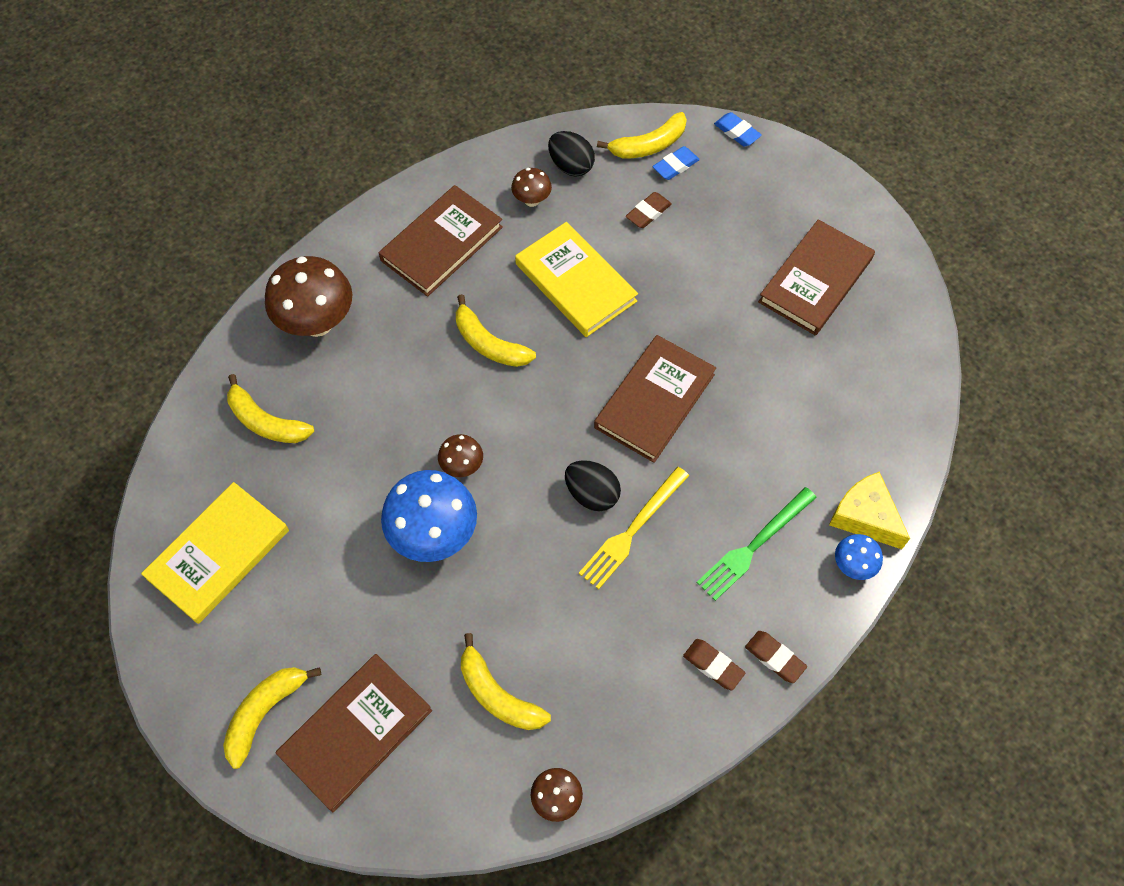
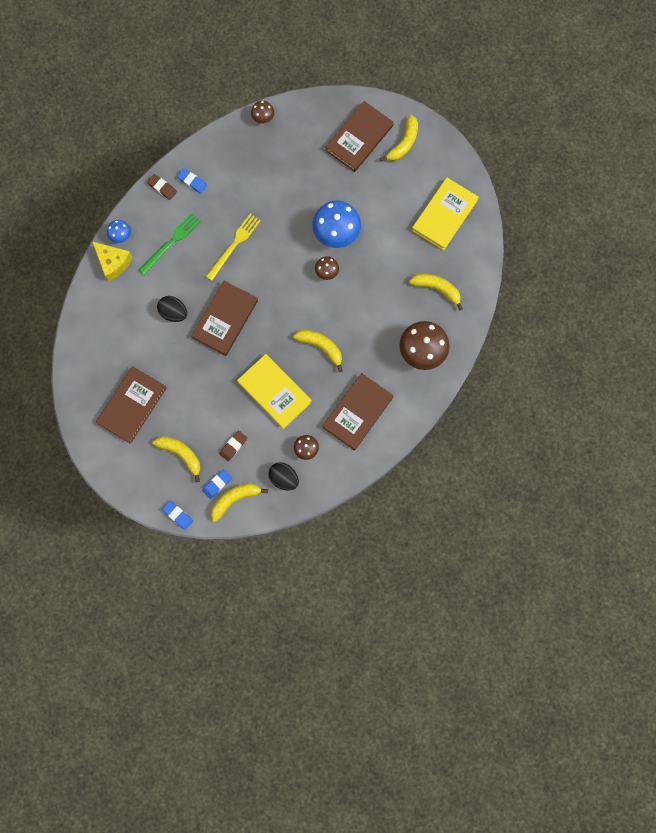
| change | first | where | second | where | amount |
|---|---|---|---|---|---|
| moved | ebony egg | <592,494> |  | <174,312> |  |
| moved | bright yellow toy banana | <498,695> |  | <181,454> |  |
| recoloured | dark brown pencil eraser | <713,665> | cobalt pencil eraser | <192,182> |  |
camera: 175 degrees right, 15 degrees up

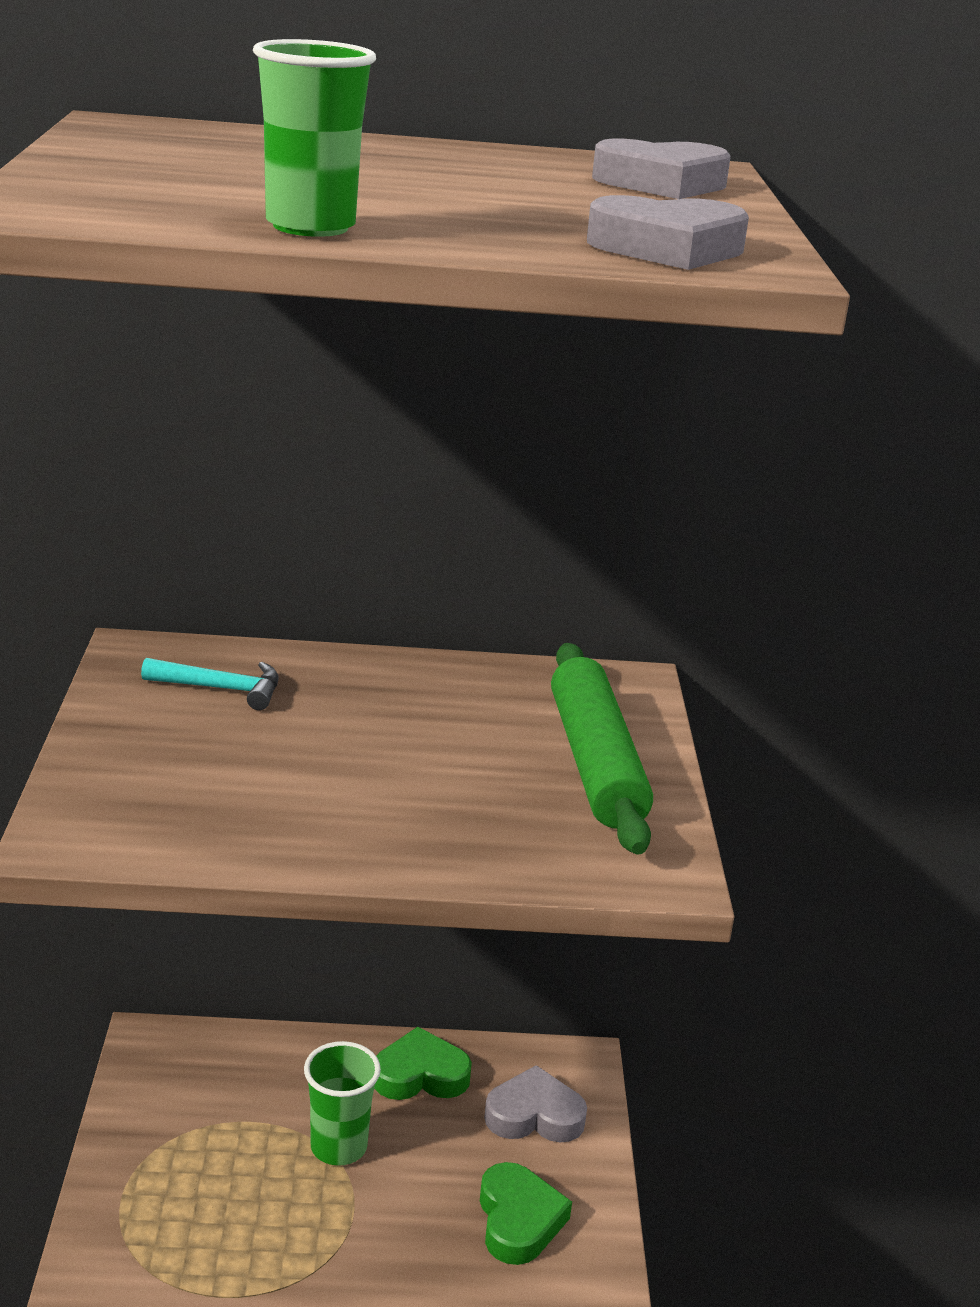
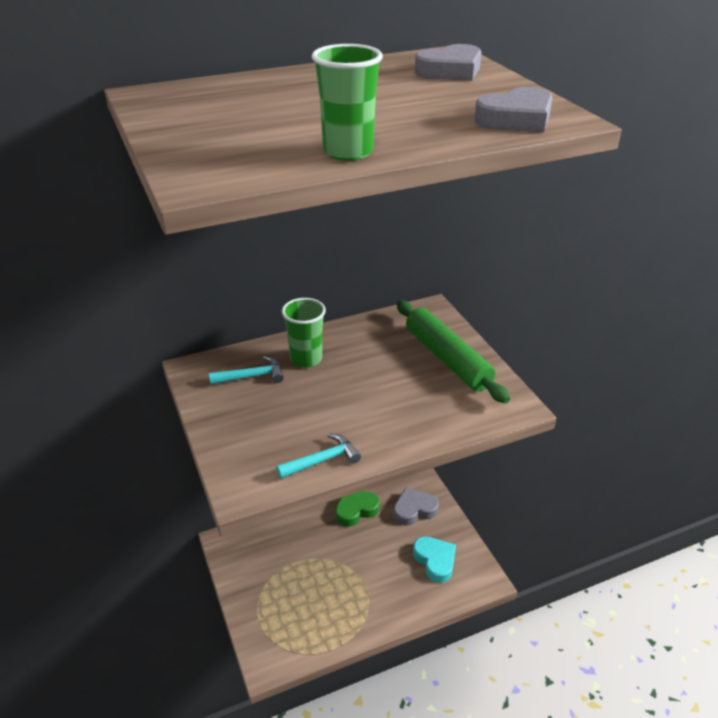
| change | first | where | second | where | amount |
|---|---|---|---|---|---|
| moved | green beaker | <338,1147> |  | <306,359> |  |
| recoloured | green heart shape | <518,1220> | turquoise heart shape | <435,561> |  |
| added |  |  | turquoise carpenter's hammer | <322,460> |  |
camera: 20 degrees left, 10 degrees up

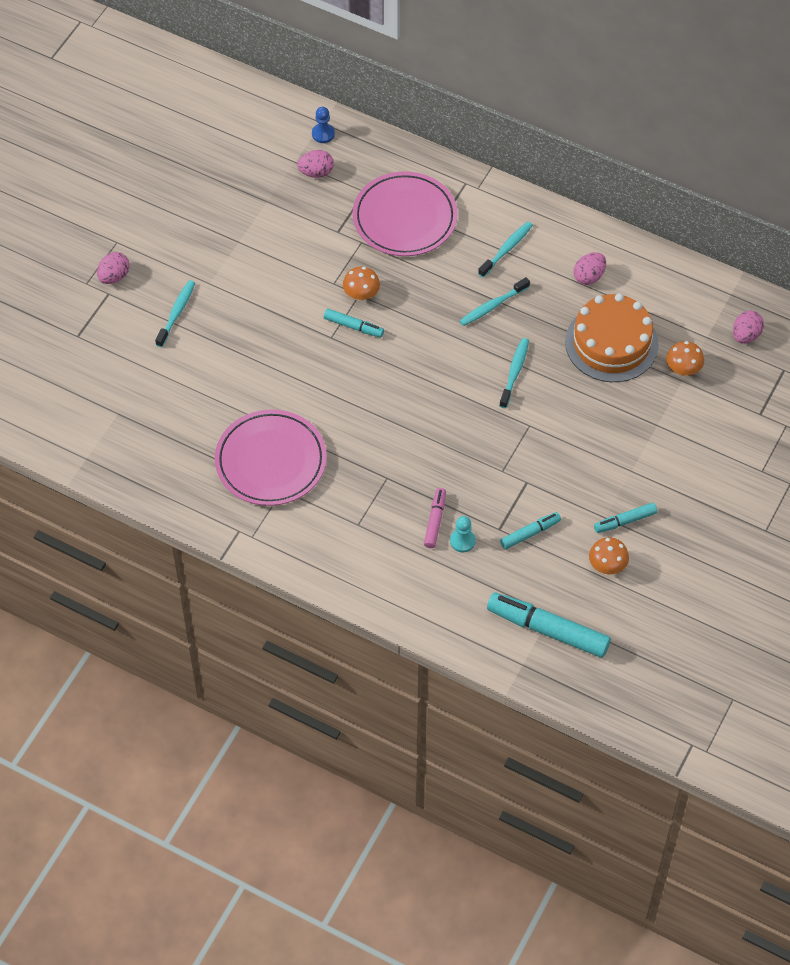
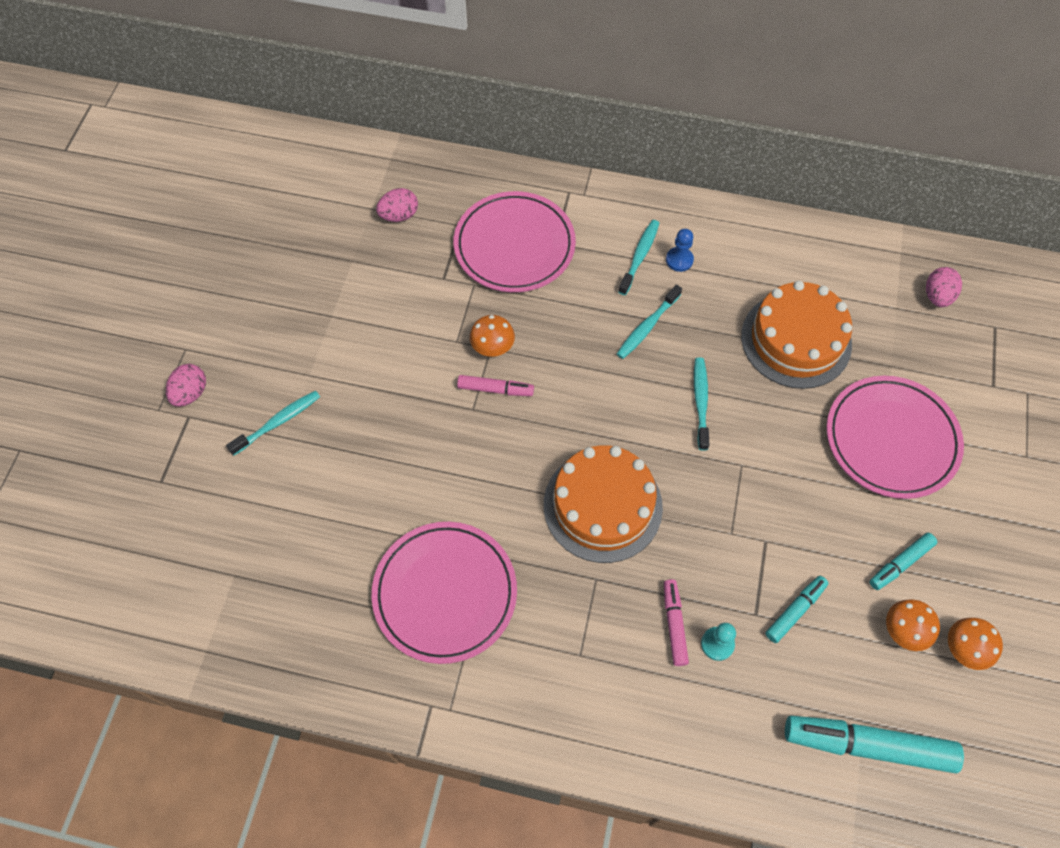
| change | first | where | second | where | amount |
|---|---|---|---|---|---|
| moved | cobalt chess pawn | <323,134> |  | <679,260> |  |
| removed | rosy egg | <589,276> |  |  |  |
| turned | turquoise tooth brush | <176,313> |  | <278,422> | 45 degrees clockwise |
| recoloured | turquoise marker | <353,326> | rosy marker | <495,389> |  |
| moved | orange-coloured mushroom | <683,369> |  | <964,649> |  |
| added |  |  | rosy dinner plate | <891,439> |  |
| added |  |  | orange-coloured gateau | <602,505> |  |
camera: 15 degrees left, 5 degrees up

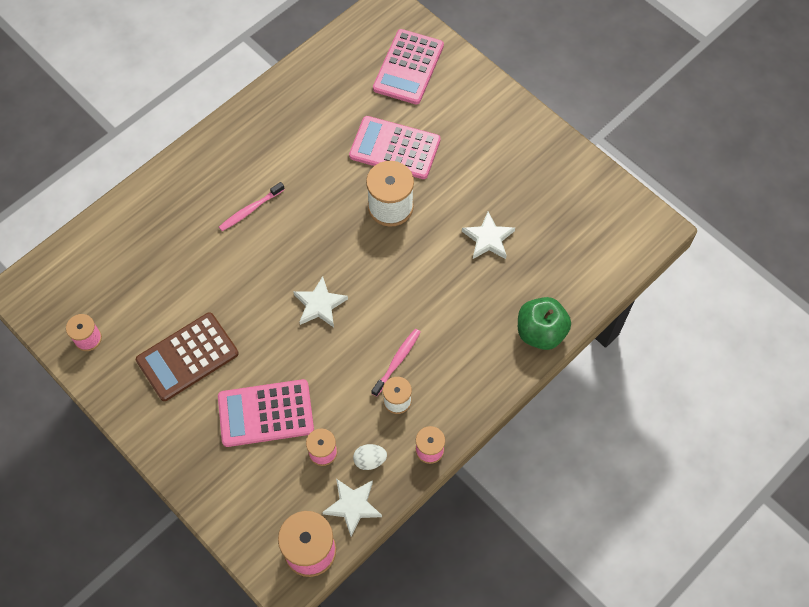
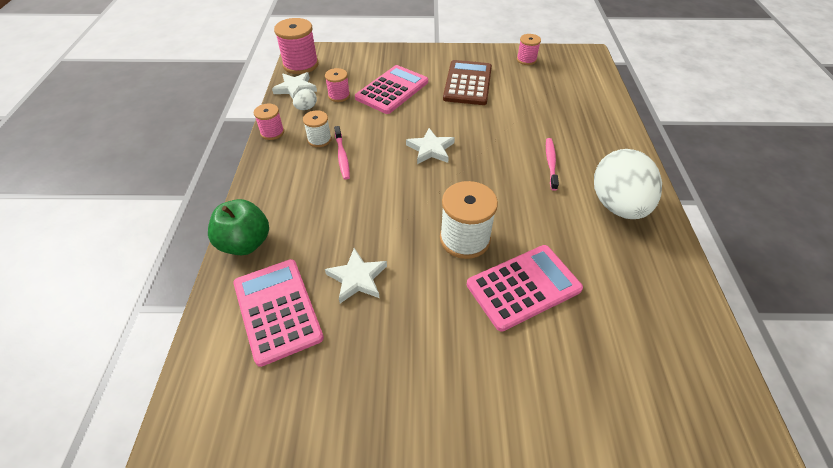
| change | first | where | second | where | amount |
|---|---|---|---|---|---|
| moved | rosy calculator | <408,67> |  | <277,310> |  |
| added |  |  | pure white egg | <617,205> |  |
camera: 135 degrees right, 15 degrees down

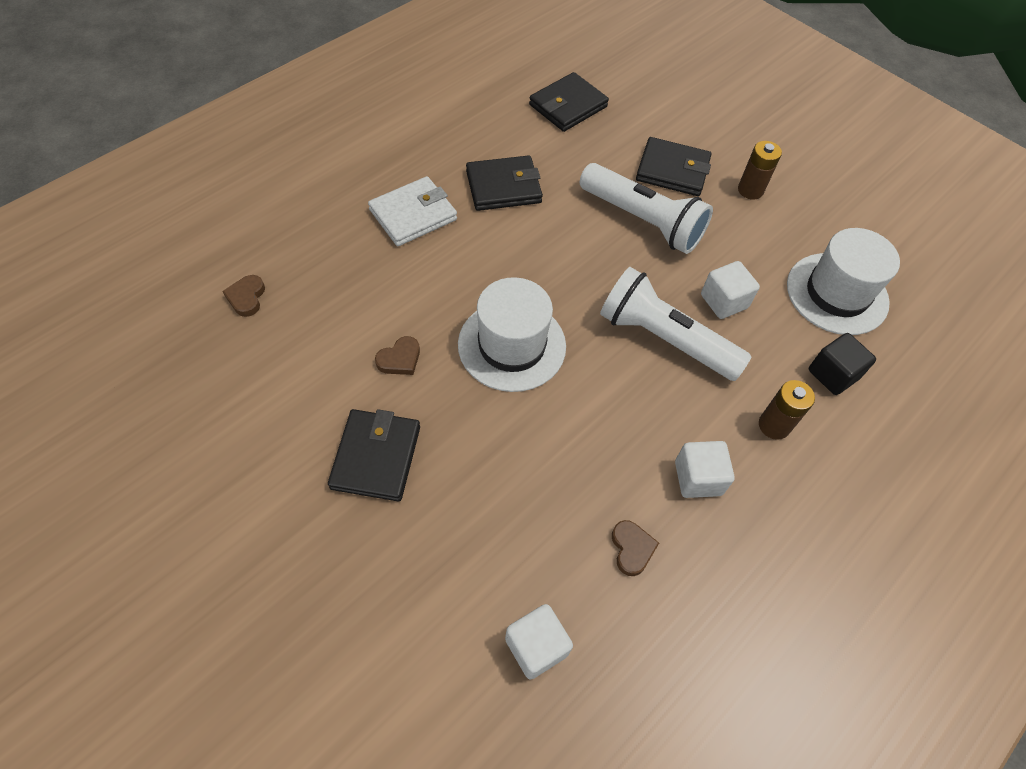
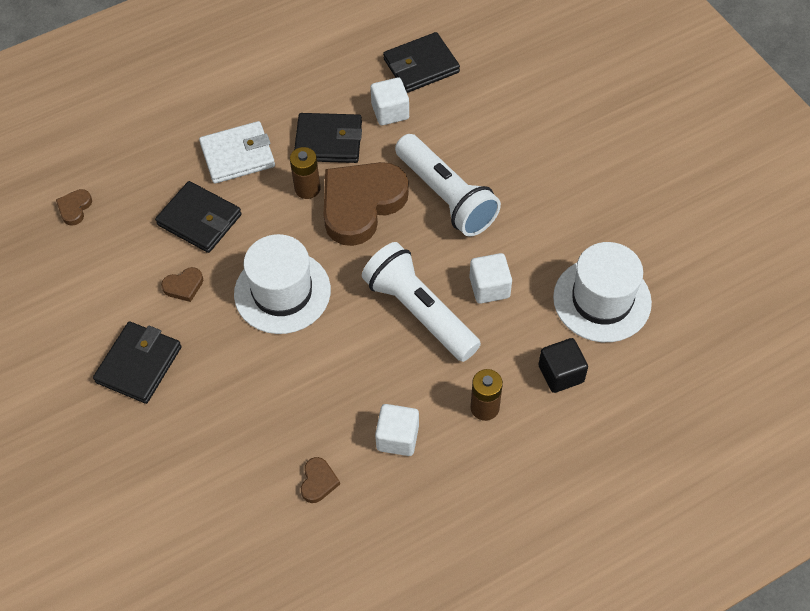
| change | first | where | second | where | amount |
|---|---|---|---|---|---|
| moved | ebony wallet | <672,170> |  | <199,220> |  |
| moved | dark brown power cell | <750,190> |  | <307,189> |  |
| moved | pure white solid cube | <536,646> |  | <390,112> |  |
| added |  |  | dark brown heart shape | <361,204> |  |
camera: 20 degrees right, 0 degrees up

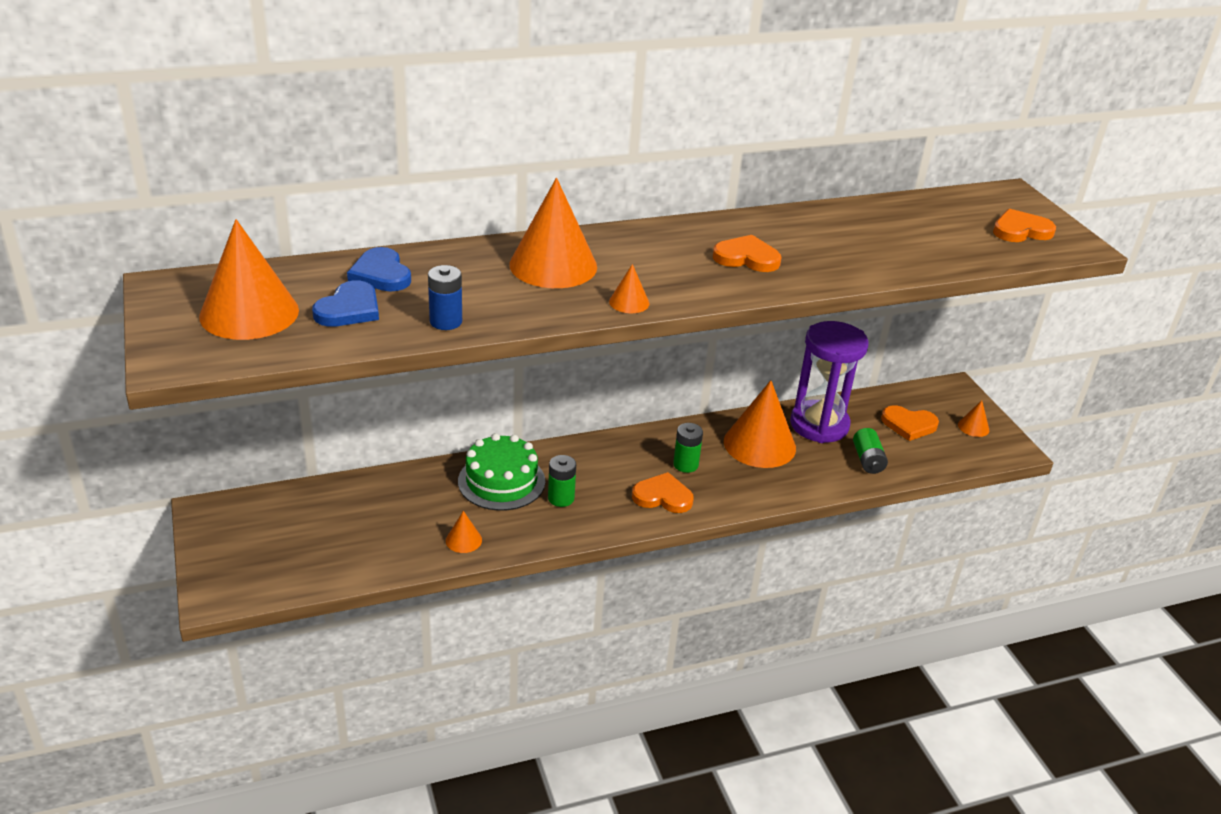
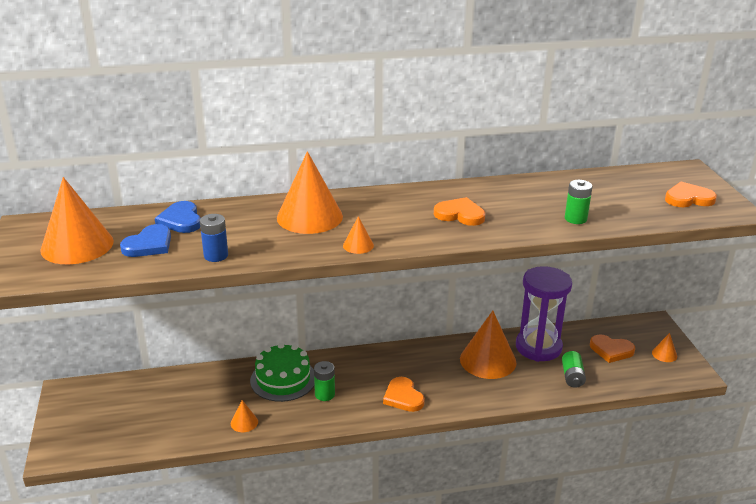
| change | first | where | second | where | amount |
|---|---|---|---|---|---|
| moved | green power cell | <685,464> |  | <575,219> |  |
| turned | orange-coloured heart shape | <663,496> |  | <403,397> | 135 degrees counterclockwise |
camera: 10 degrees right, 5 degrees down

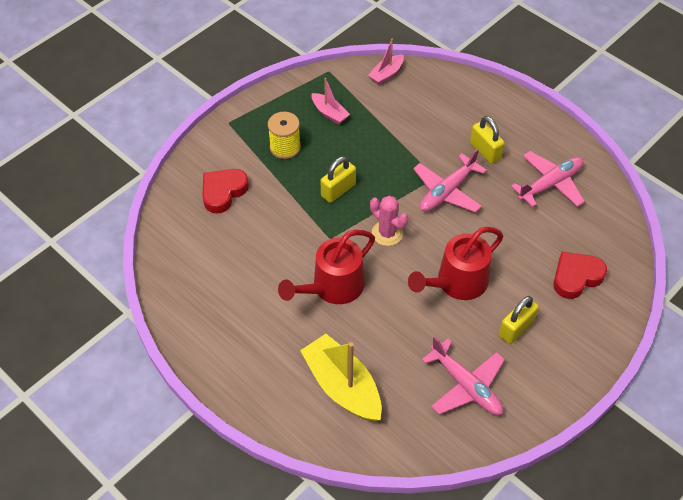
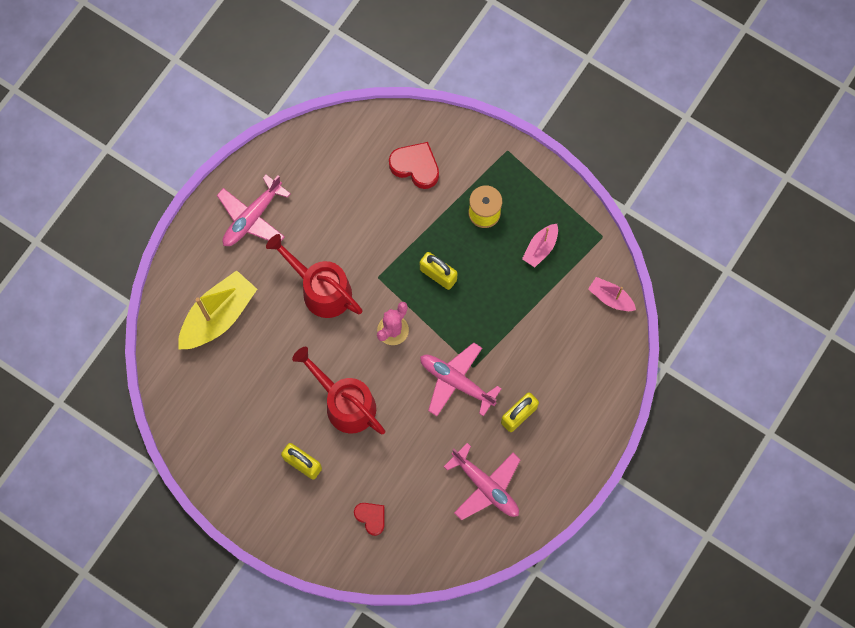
| change | first | where | second | where | amount |
|---|---|---|---|---|---|
| resized | scarlet heart shape | <576,277> |  | <371,517> | x0.64 |
| moved | rosy toy plane | <466,386> |  | <252,217> |  |
camera: 80 degrees right, 20 degrees up

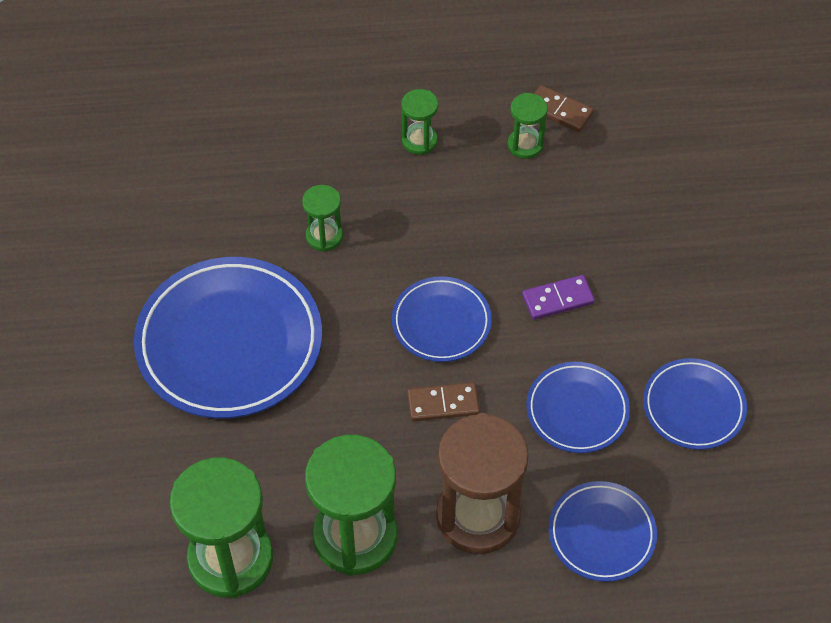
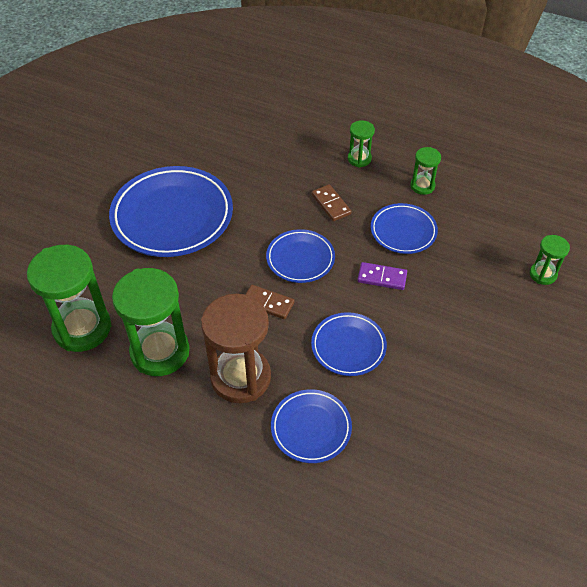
| change | first | where | second | where | amount |
|---|---|---|---|---|---|
| moved | dark brown domino | <559,111> |  | <331,204> |  |
| moved | green sand timer | <324,236> |  | <543,274> |  |
| moved | cobalt dinner plate | <693,407> |  | <403,231> |  |
camera: 30 degrees right, 5 degrees down

